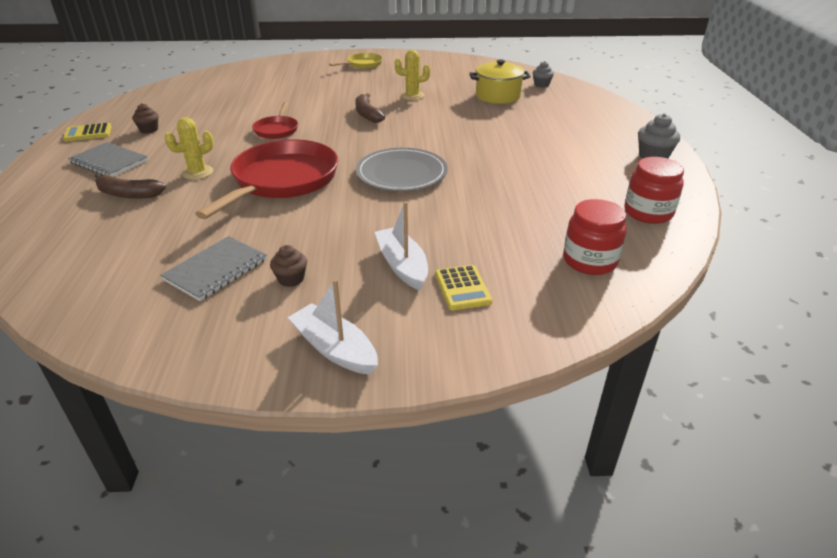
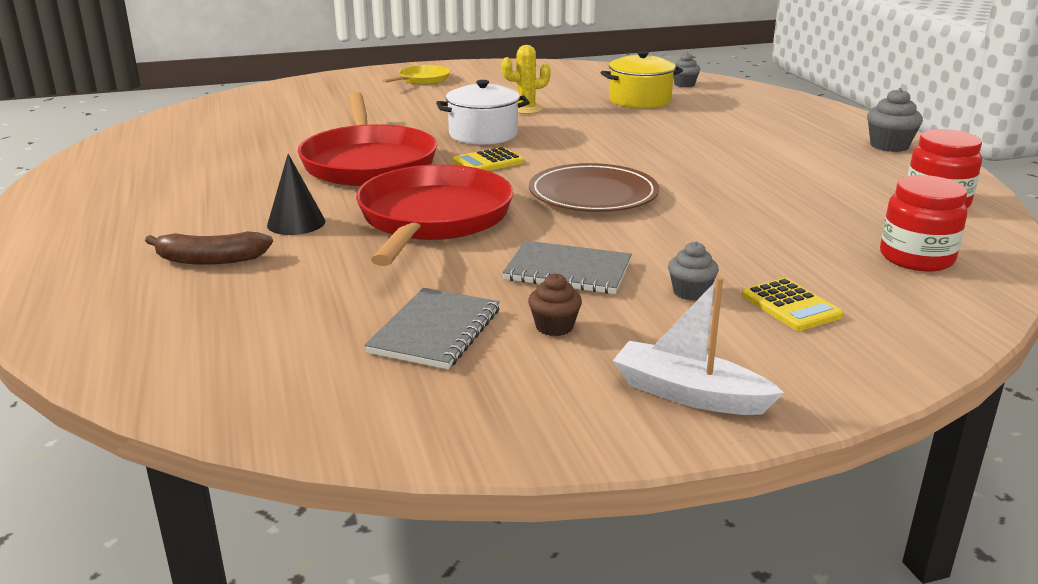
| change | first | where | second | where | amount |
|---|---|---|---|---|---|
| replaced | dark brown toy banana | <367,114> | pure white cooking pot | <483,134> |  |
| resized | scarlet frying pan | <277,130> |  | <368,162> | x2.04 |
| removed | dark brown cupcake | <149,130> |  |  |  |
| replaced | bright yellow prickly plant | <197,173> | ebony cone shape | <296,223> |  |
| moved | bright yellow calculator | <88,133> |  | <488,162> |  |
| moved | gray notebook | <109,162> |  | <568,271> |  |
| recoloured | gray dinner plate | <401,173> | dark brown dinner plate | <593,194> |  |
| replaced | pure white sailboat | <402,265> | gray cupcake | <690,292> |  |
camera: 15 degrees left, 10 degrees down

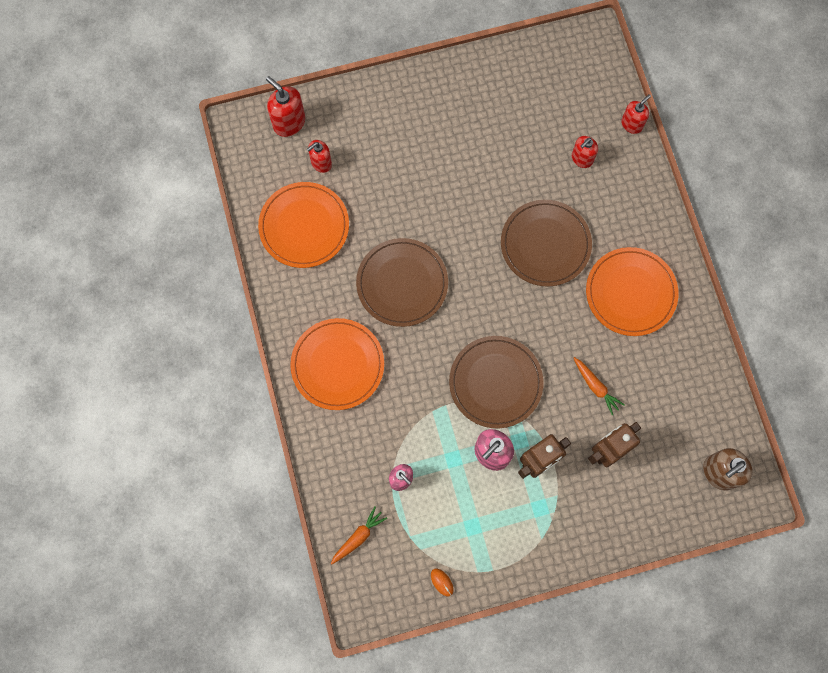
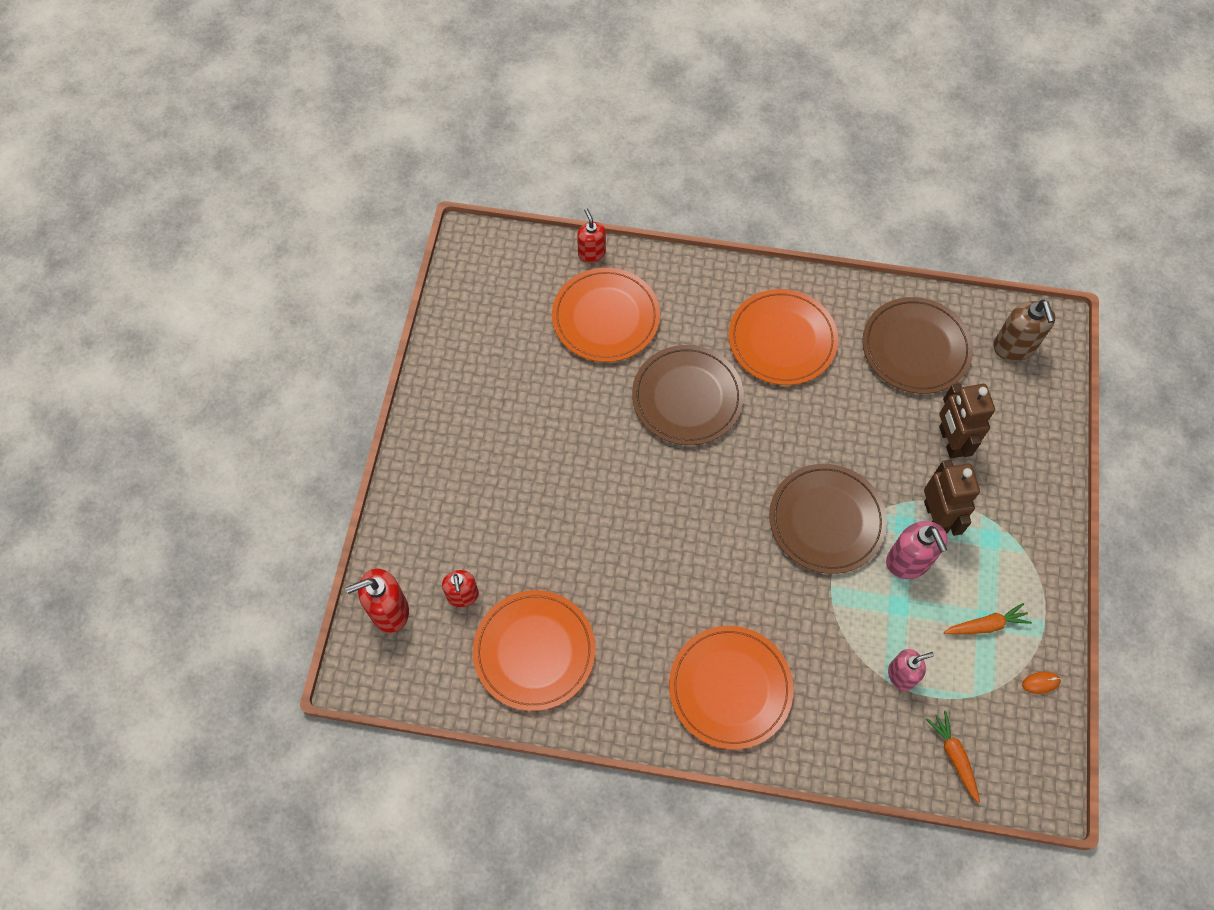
| change | first | where | second | where | amount |
|---|---|---|---|---|---|
| replaced | scarlet pump bottle | <582,159> | orange-coloured dinner plate | <605,317> |  |
| moved | dark brown dinner plate | <402,283> |  | <915,348> |  |
| moved | orange-coloured toy carrot | <595,387> |  | <986,625> |  |
camera: 65 degrees left, 10 degrees down

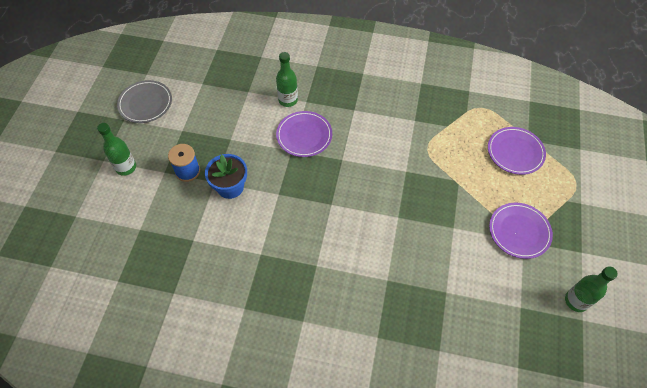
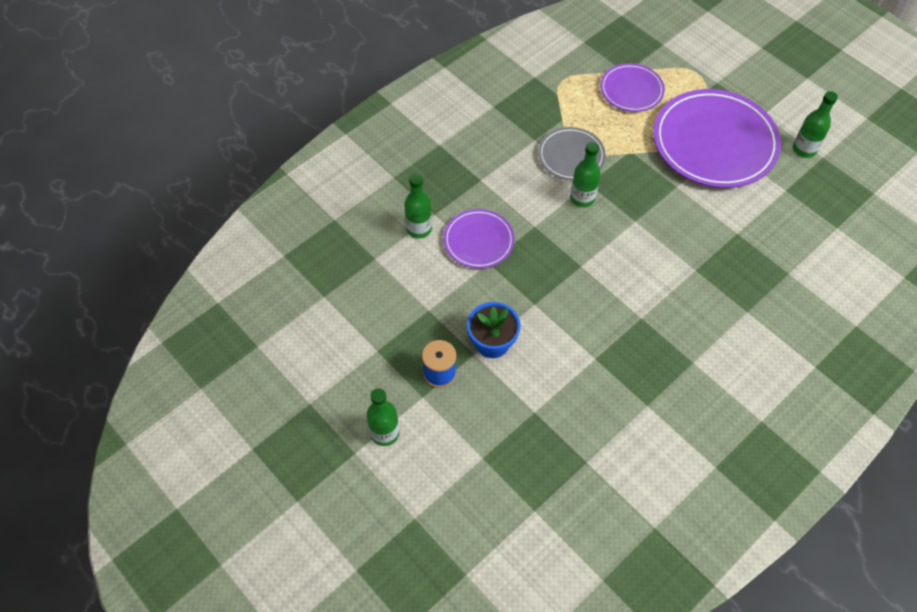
| change | first | where | second | where | amount |
|---|---|---|---|---|---|
| moved | gray dinner plate | <145,103> |  | <571,156> |  |
| resized | violet dinner plate | <519,232> |  | <714,143> | x1.89 |
| added |  |  | green bottle | <582,198> |  |
camera: 55 degrees left, 0 degrees up

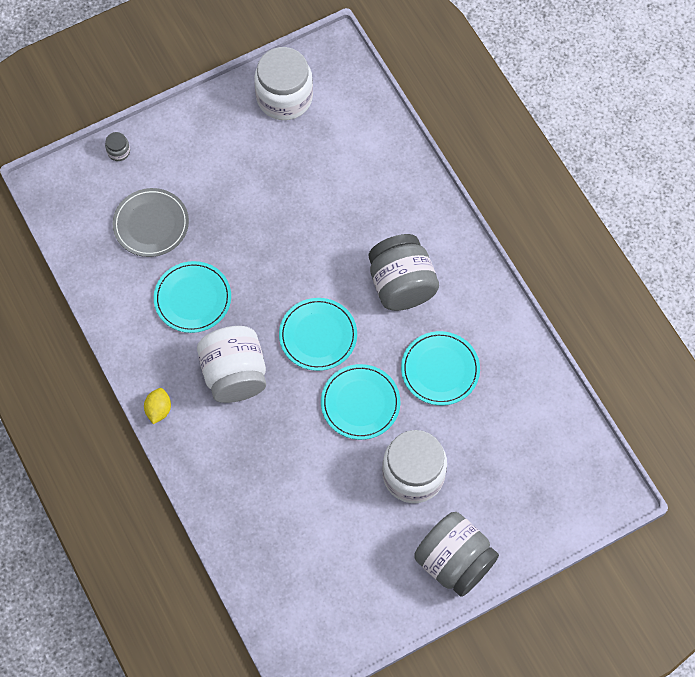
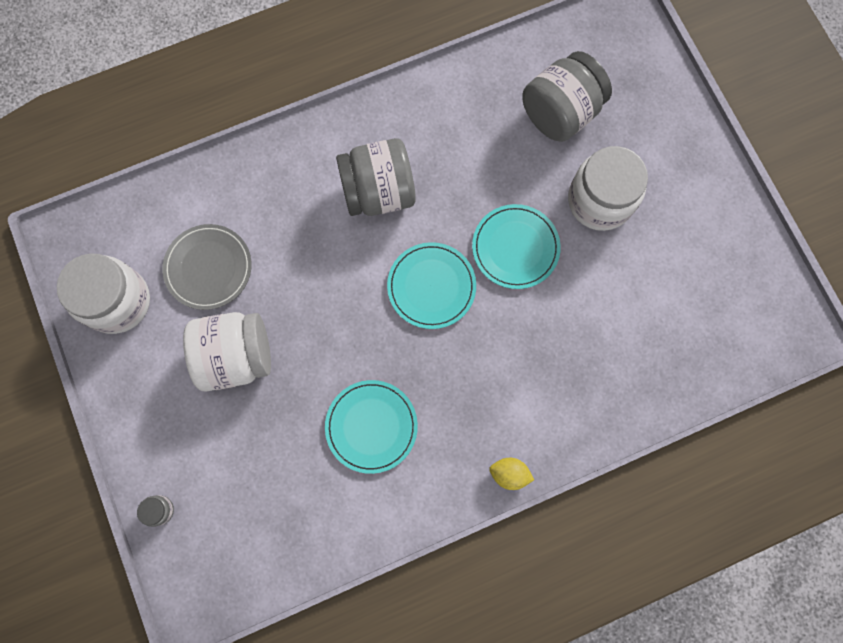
| change | first | where | second | where | amount |
|---|---|---|---|---|---|
| moved | gray dinner plate | <151,224> |  | <208,268> |  |
| moved | pure white preserve jar | <234,375> |  | <236,356> |  |
| removed | turquoise dinner plate | <440,369> |  |  |  |
| moved | gray preserve jar | <454,562> |  | <560,113> |  |
camera: 85 degrees left, 10 degrees up

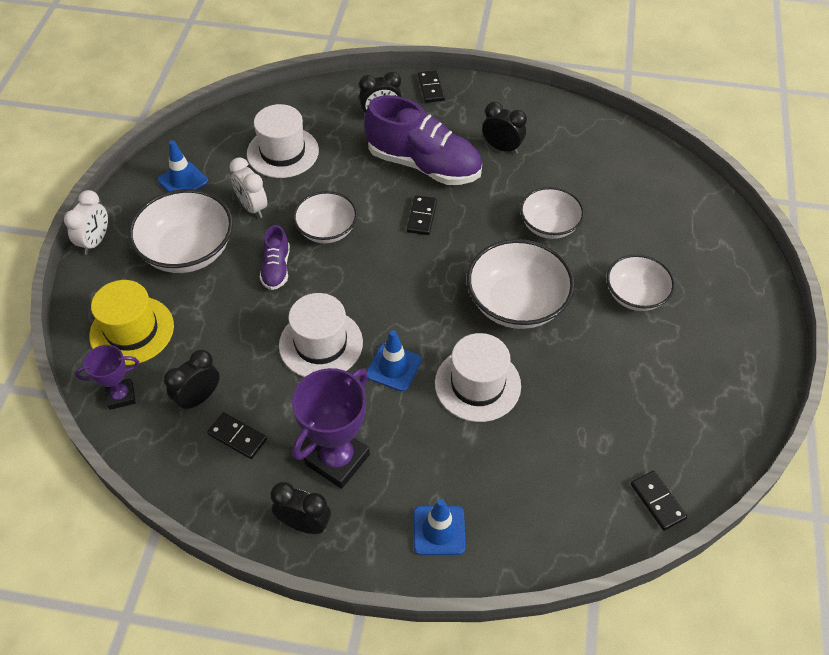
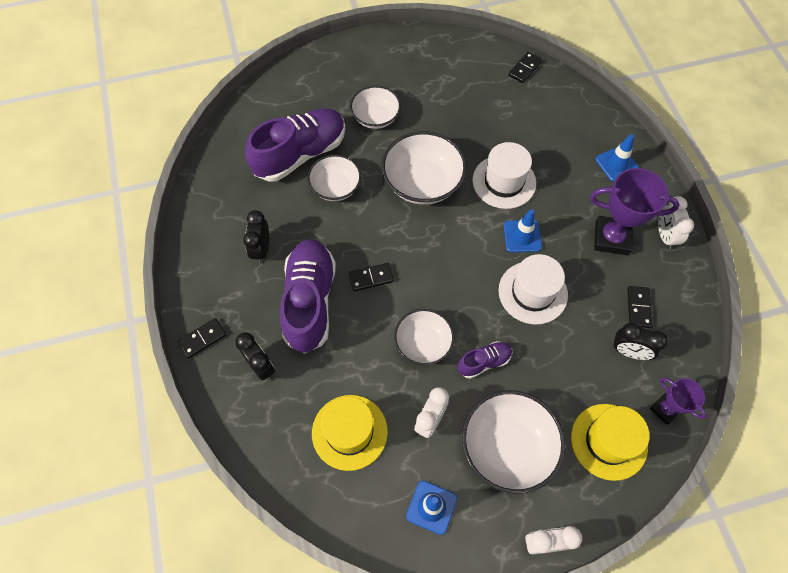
| change | first | where | second | where | amount |
|---|---|---|---|---|---|
| recoloured | pure white top hat | <282,152> | bright yellow top hat | <349,432> |  |
| recoloured | ebony clock | <304,524> | pure white clock | <665,236> |  |
| added |  |  | violet lace-up shoe | <300,154> |  |
camera: 115 degrees left, 10 degrees up

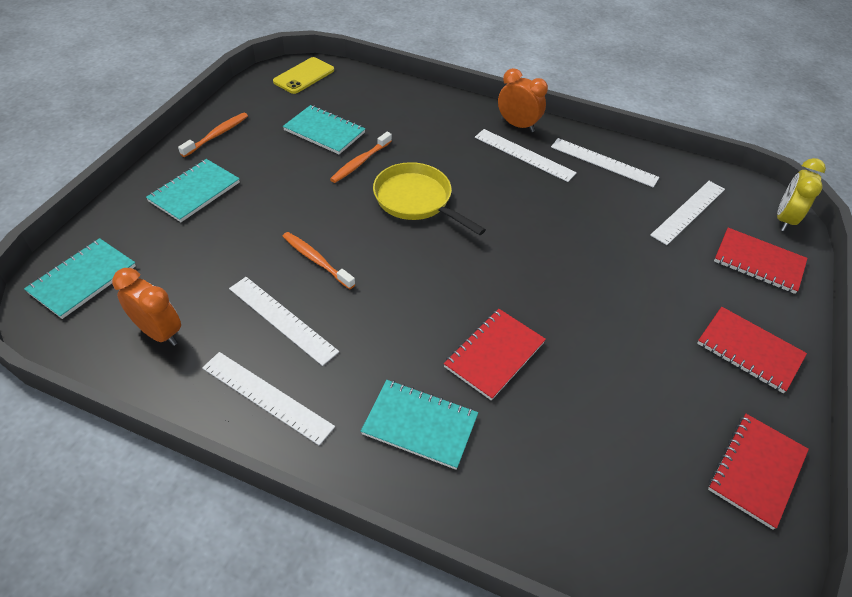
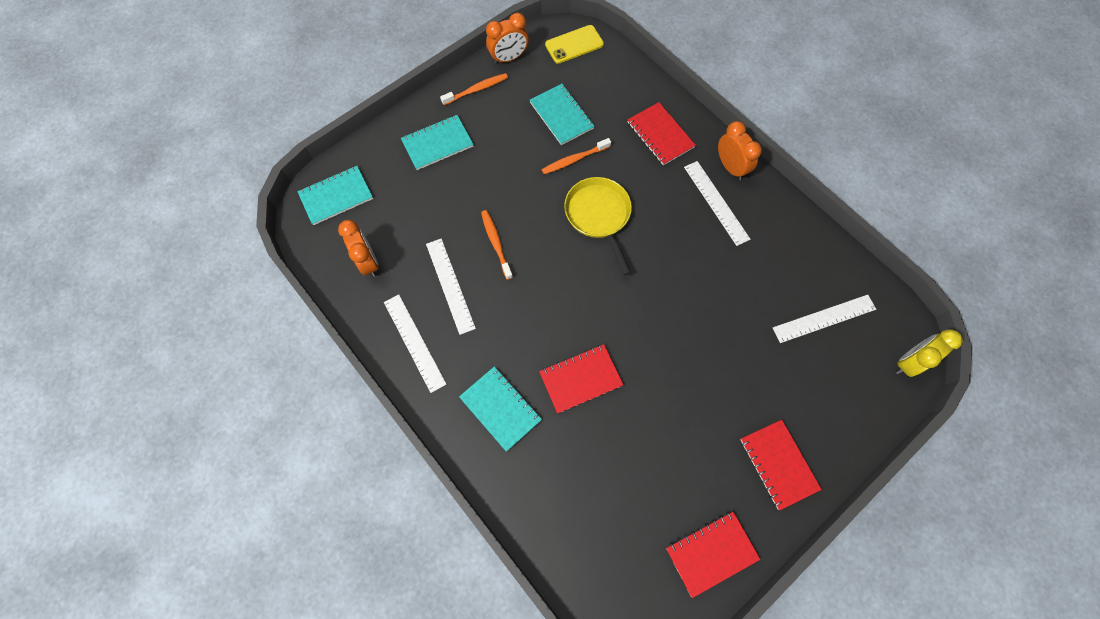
| change | first | where | second | where | amount |
|---|---|---|---|---|---|
| removed | pure white measuring stick | <603,162> |  |  |  |
| moved | scarlet notebook | <758,262> |  | <660,135> |  |
| added |  |  | orange-coloured clock | <508,58> |  |
camera: 30 degrees right, 20 degrees up

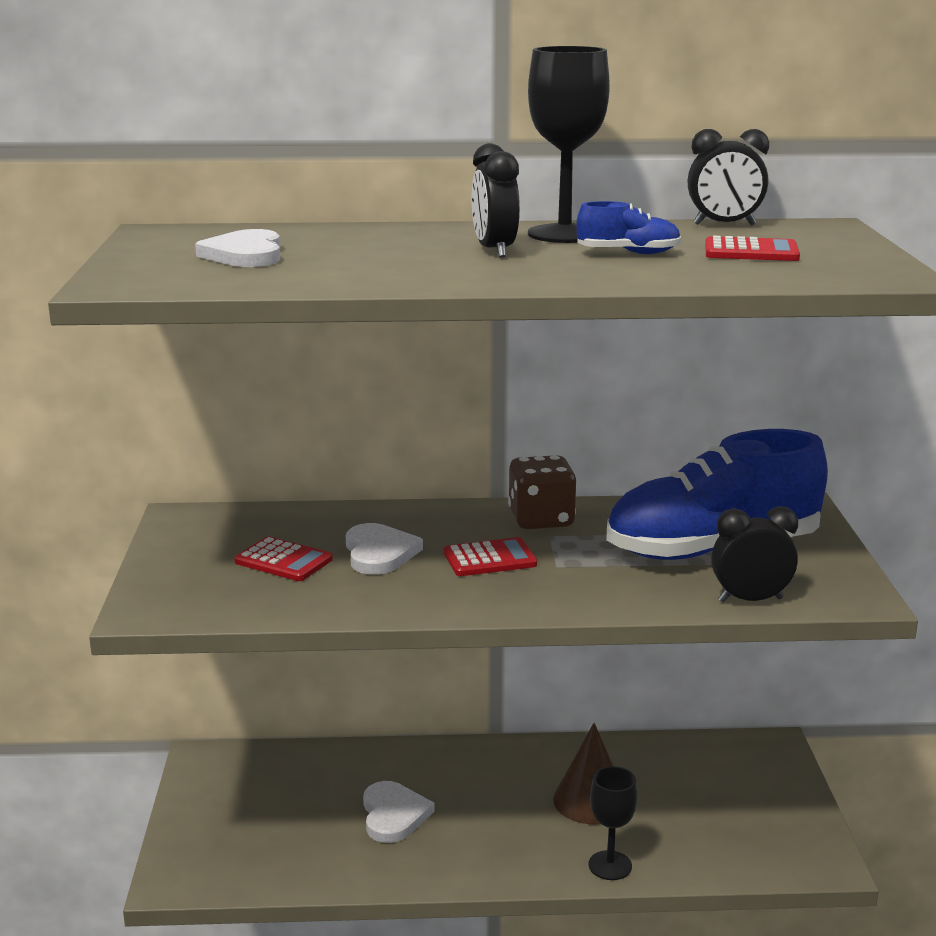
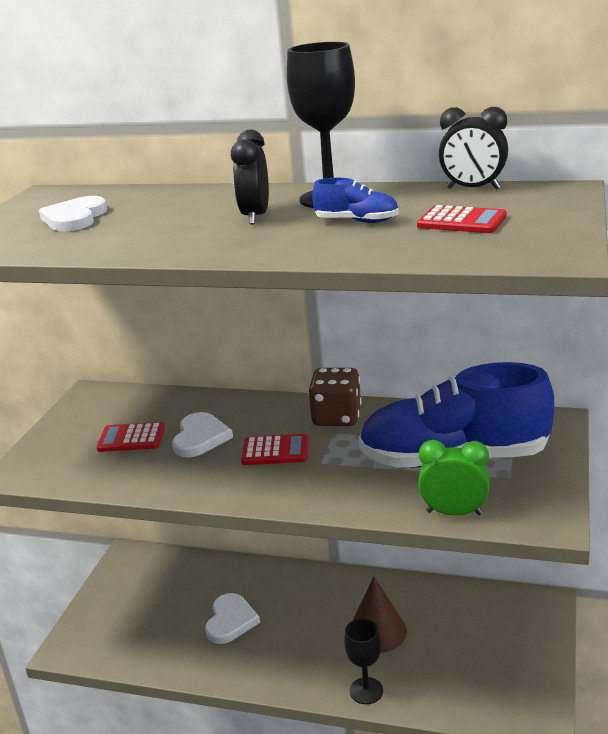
| change | first | where | second | where | amount |
|---|---|---|---|---|---|
| recoloured | ebony clock | <750,600> | green clock | <454,513> |  |
| turned | scarlet calculator | <283,561> |  | <131,438> | 135 degrees clockwise |
camera: 20 degrees right, 5 degrees up

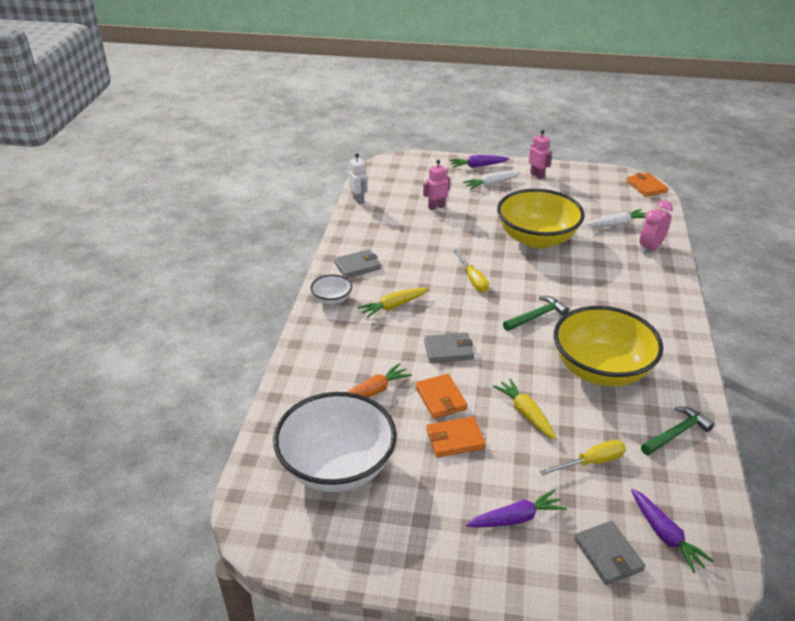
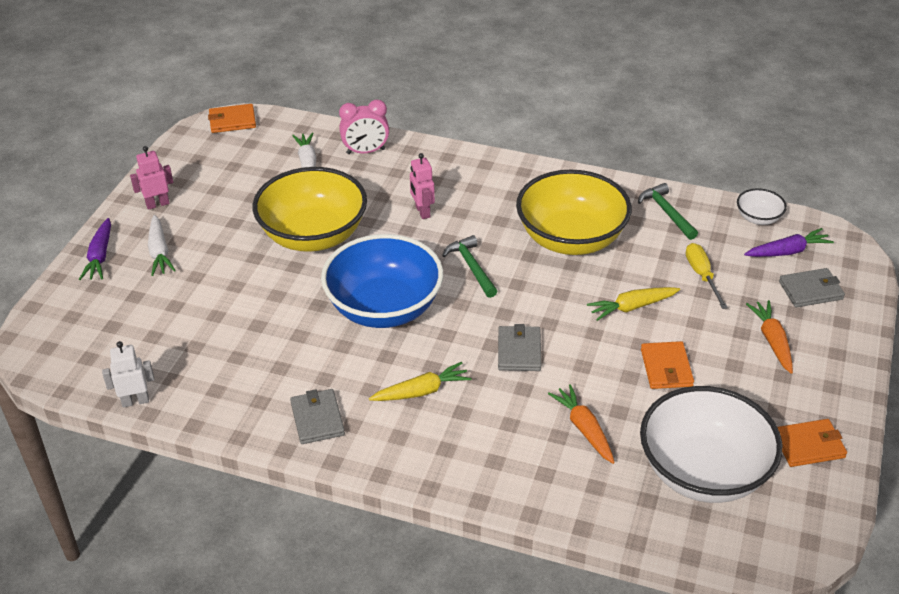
| change | first | where | second | where | amount |
|---|---|---|---|---|---|
| moved | rosy robot | <436,207> |  | <422,212> |  |
| turned | rosy clock | <650,248> |  | <365,151> | 60 degrees counterclockwise |
| replaced | bright yellow hand screwdriver | <472,279> | cobalt bowl | <384,308> |  |
| moved | pure white bowl | <332,299> |  | <758,218> |  |
| turned | bright yellow toy carrot | <393,306> |  | <422,391> | 90 degrees counterclockwise |
| moved | orange-coloured wallet | <440,398> |  | <809,445> |  |
| recoloured | violet toy carrot | <516,518> | orange-coloured toy carrot | <772,341> |  |
camera: 80 degrees left, 5 degrees up

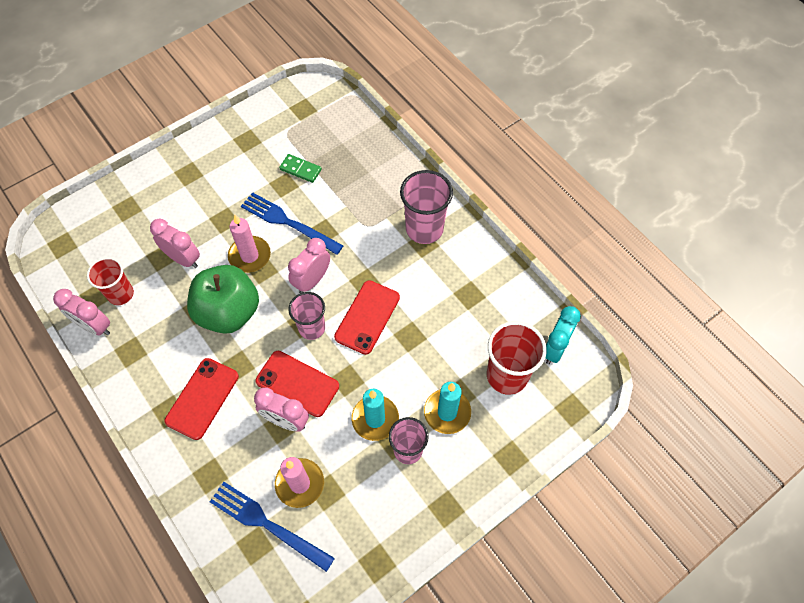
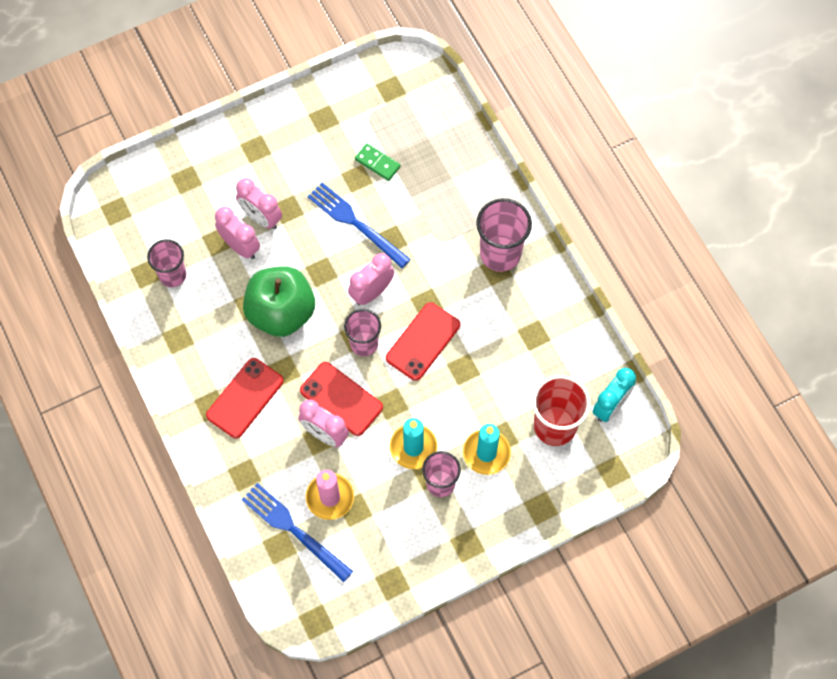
| change | first | where | second | where | amount |
|---|---|---|---|---|---|
| removed | rosy wax candle | <250,256> |  |  |  |
| recoloured | scarlet beaker | <120,294> | rosy beaker | <172,275> |  |
| moved | rosy clock | <94,326> |  | <261,218> |  |
camera: 10 degrees right, 5 degrees up

